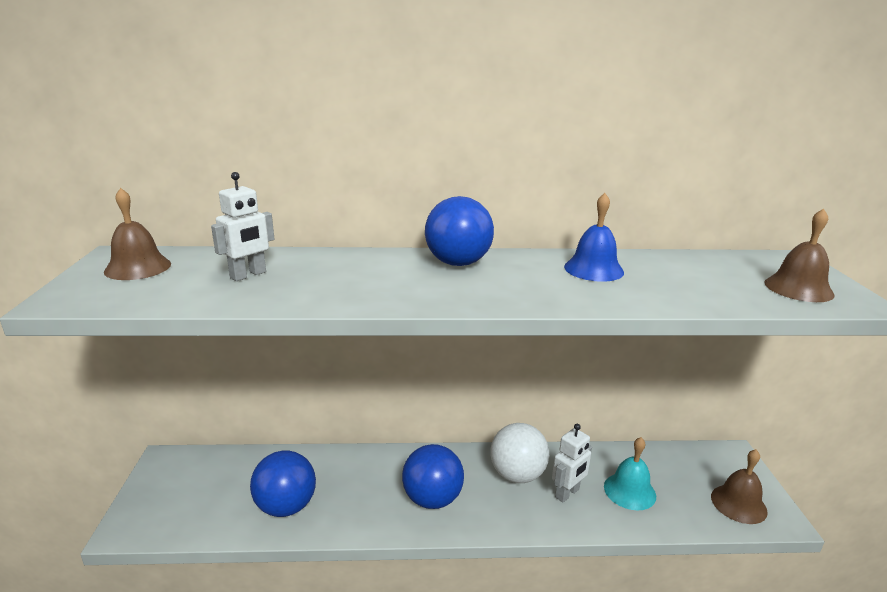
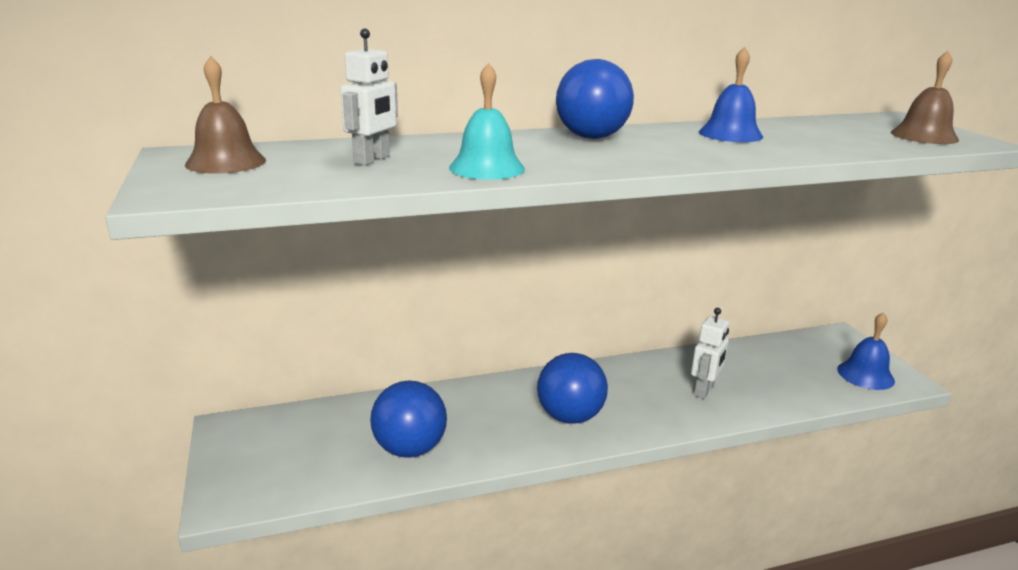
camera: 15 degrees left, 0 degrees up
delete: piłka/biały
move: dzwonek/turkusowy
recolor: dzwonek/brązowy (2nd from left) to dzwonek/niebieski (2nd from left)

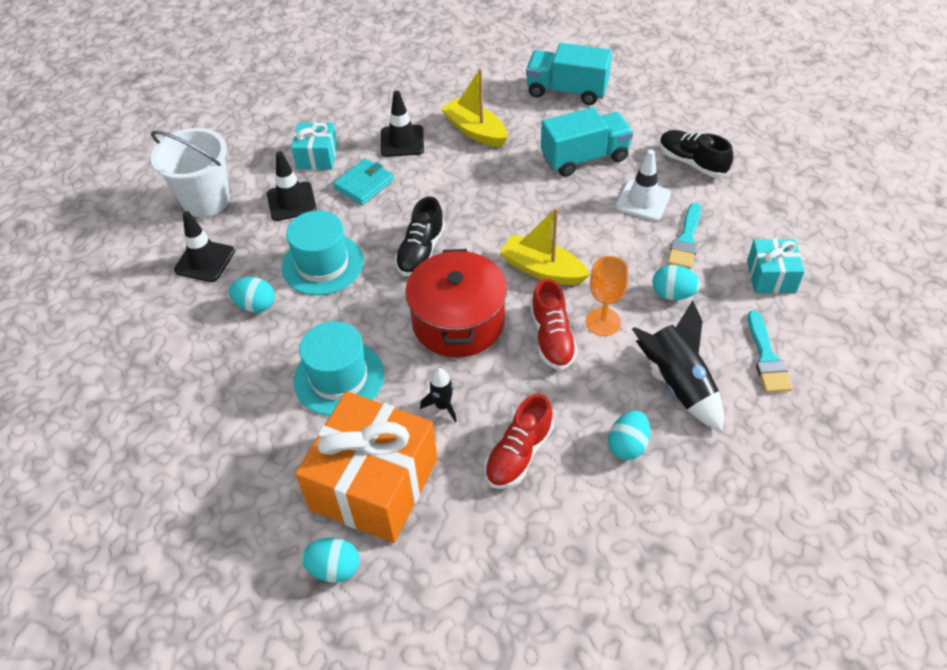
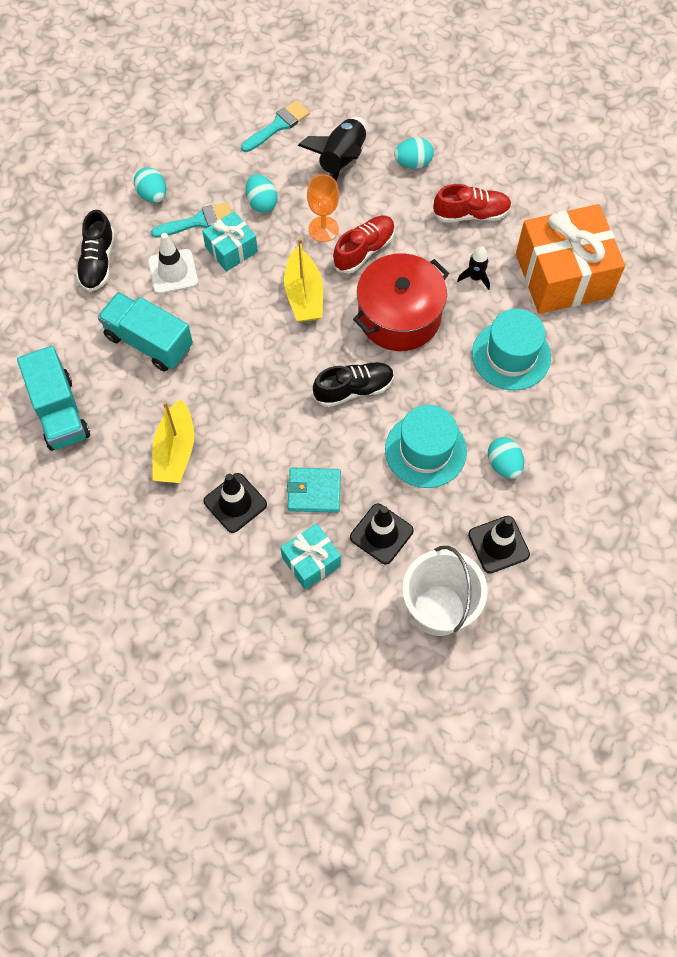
camera: 130 degrees left, 15 degrees up
move: jajko/turkusowy (2nd from left in the first image) to jajko/turkusowy (1st from left); prezent/turkusowy (2nd from left in the first image) to prezent/turkusowy (1st from left)

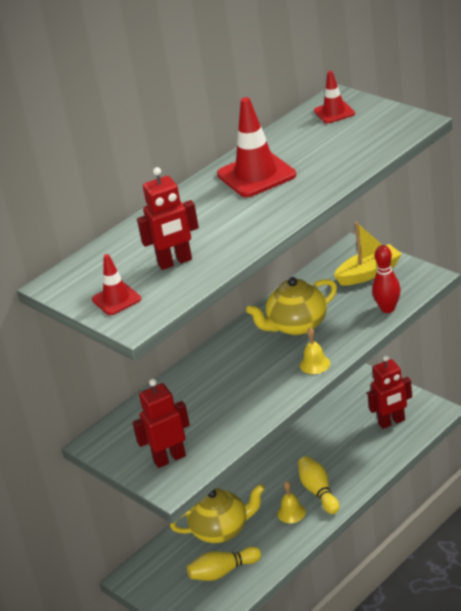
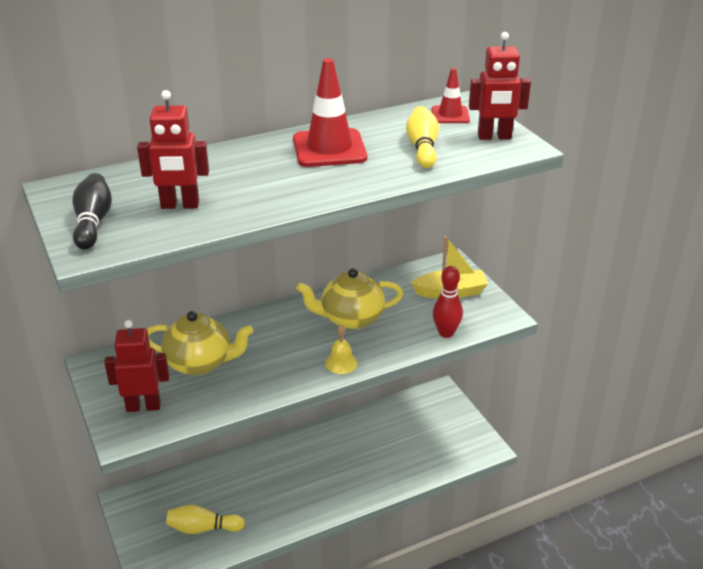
camera: 15 degrees right, 0 degrees up
delete: dzwonek/żółty (1st from left)
move: imbryk/żółty (1st from left); kręgiel/żółty (2nd from left); robot/czerwony (3rd from left)
replace: pachołek/czerwony (1st from left) to kręgiel/czarny

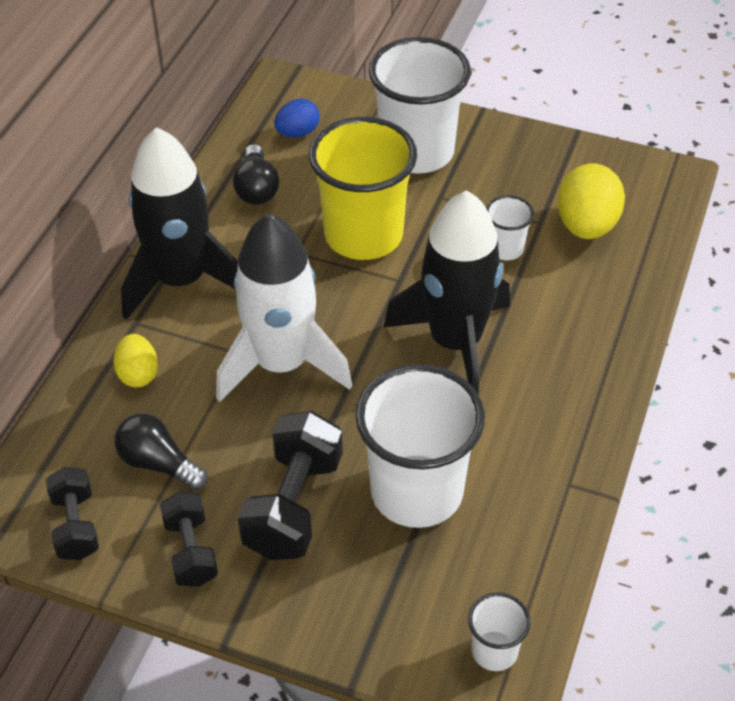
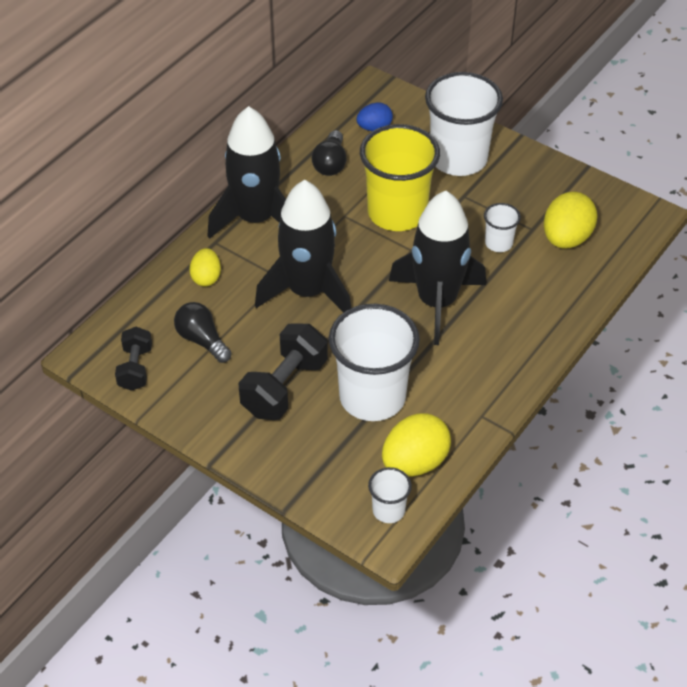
camera: 15 degrees right, 0 degrees up
delete: hantel/czarny (2nd from left)
insert: jajko/żółty (2nd from left)
recolor: rakieta/biały to rakieta/czarny (2nd from left)

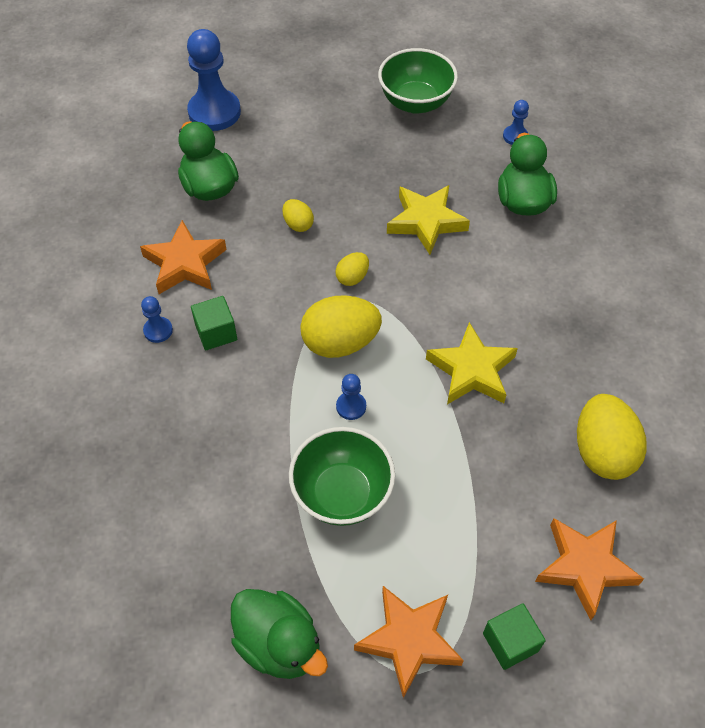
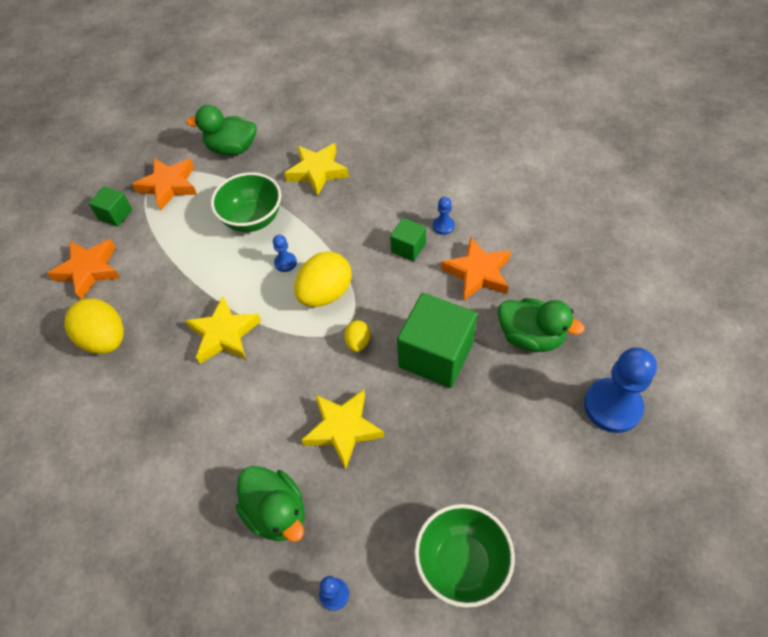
camera: 145 degrees right, 0 degrees up
insert: gwiazda/żółty (2nd from left)
replace: jajko/żółty (1st from left) to sześcian/zielony (3rd from left)

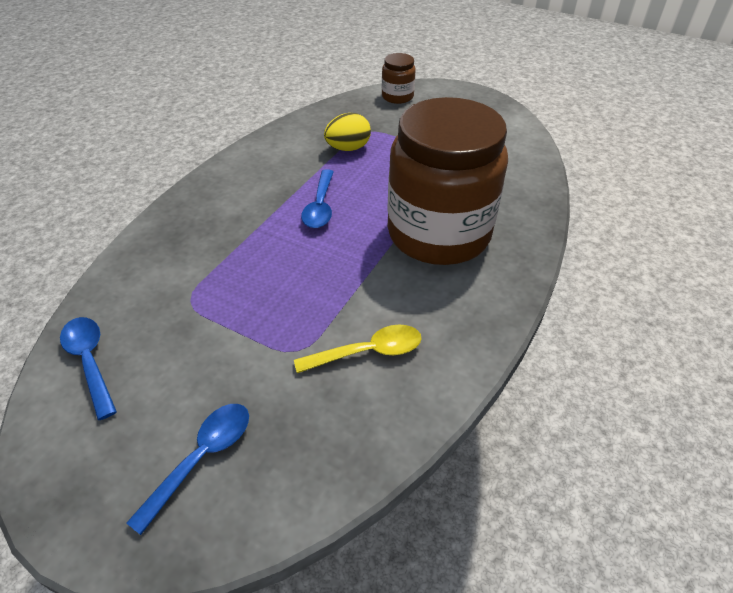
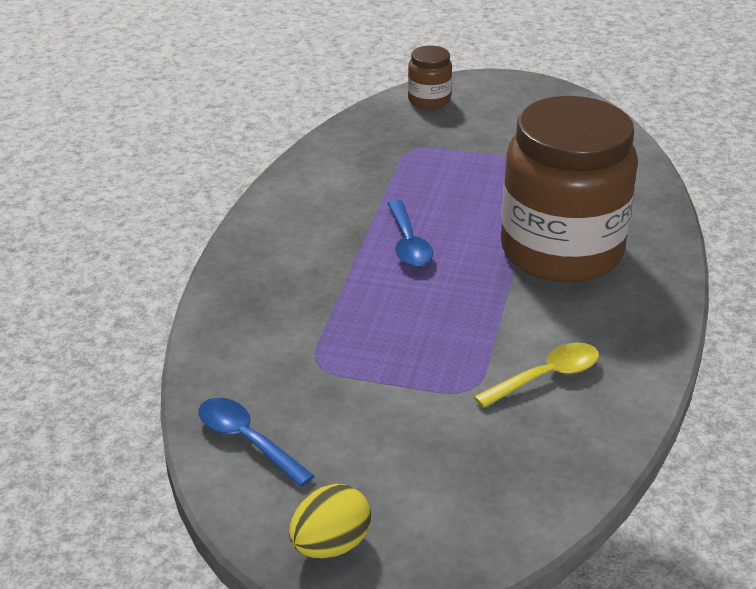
camera: 15 degrees left, 10 degrees down
delete: łyżka/niebieski (2nd from left)
move: jajko/żółty

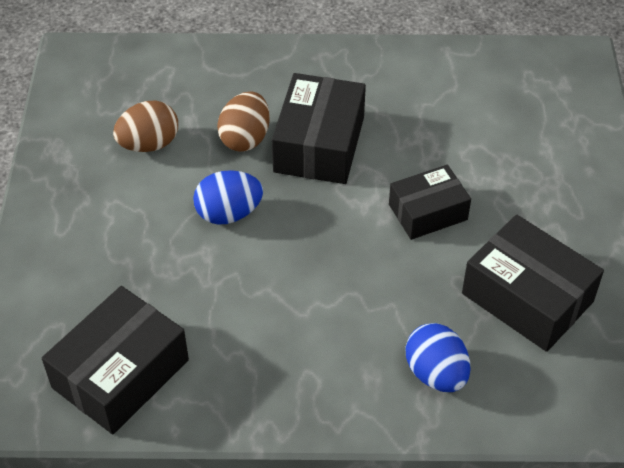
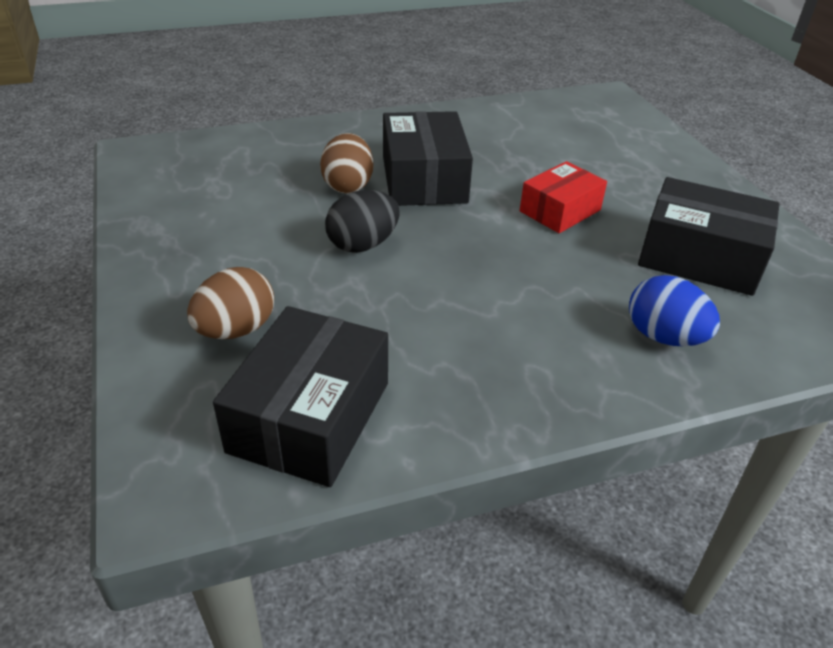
camera: 20 degrees left, 10 degrees down
move: jajko/brązowy (1st from left)
recolor: jajko/niebieski (1st from left) to jajko/czarny; pudełko/czarny (3rd from left) to pudełko/czerwony

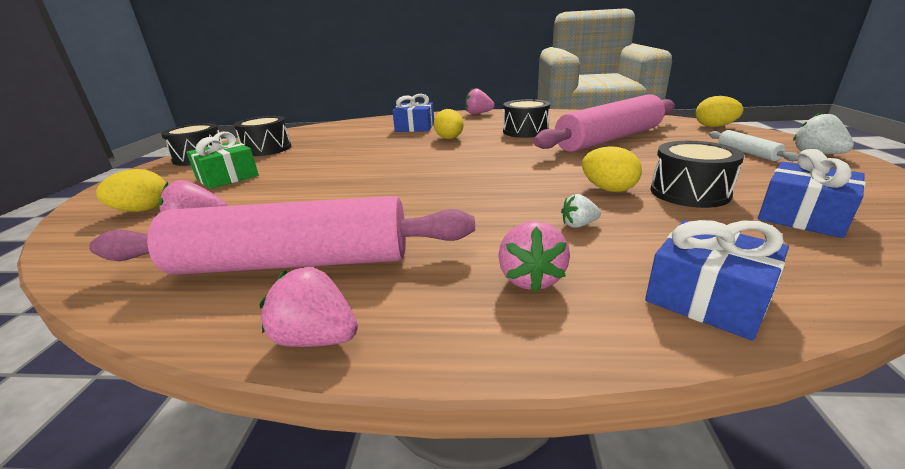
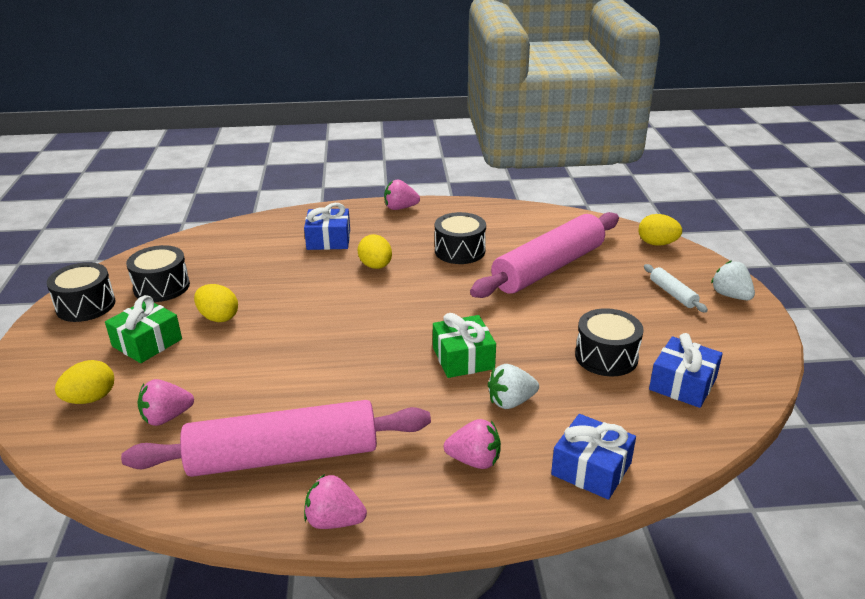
camera: 10 degrees left, 5 degrees up
insert: prezent/zielony (2nd from left)
move: jajko/żółty (3rd from left in the first image) to jajko/żółty (2nd from left)
rotate: truskawka/różowy (4th from left) 75 degrees counterclockwise
resize: truskawka/biały (1st from left) x1.62

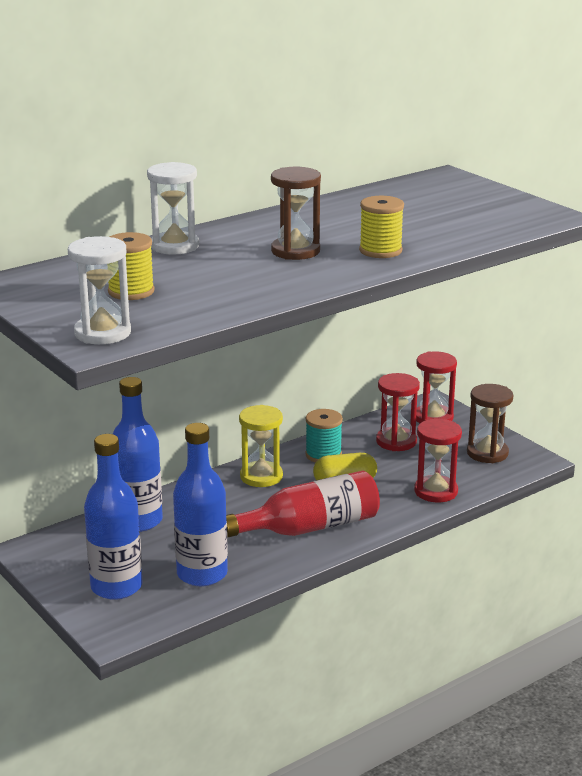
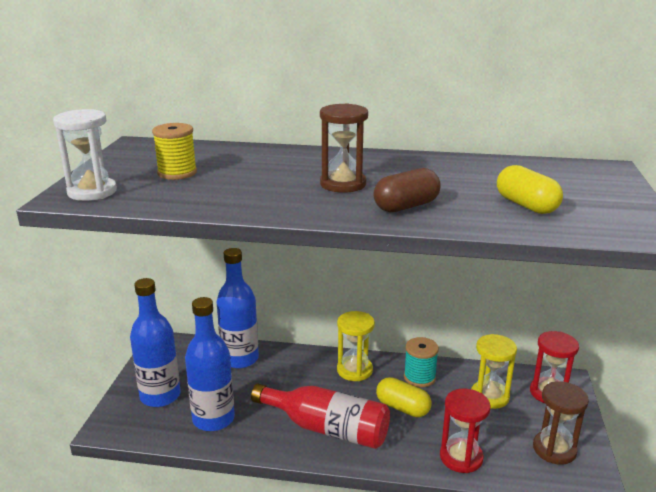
camera: 45 degrees right, 0 degrees up
delete: klepsydra/biały (2nd from left)
insert: kapsułka/żółty (2nd from left)
replace: szpulka/żółty (2nd from left) to kapsułka/brązowy
recolor: klepsydra/czerwony (1st from left) to klepsydra/żółty (2nd from left)

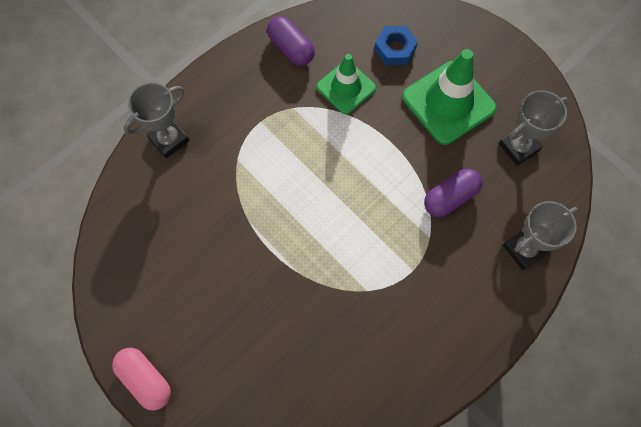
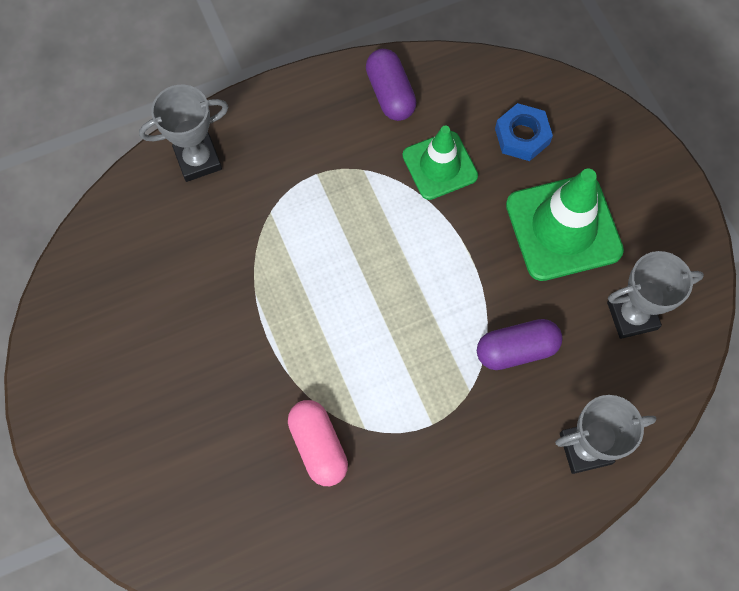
camera: 20 degrees right, 0 degrees up
move: kapsułka/różowy

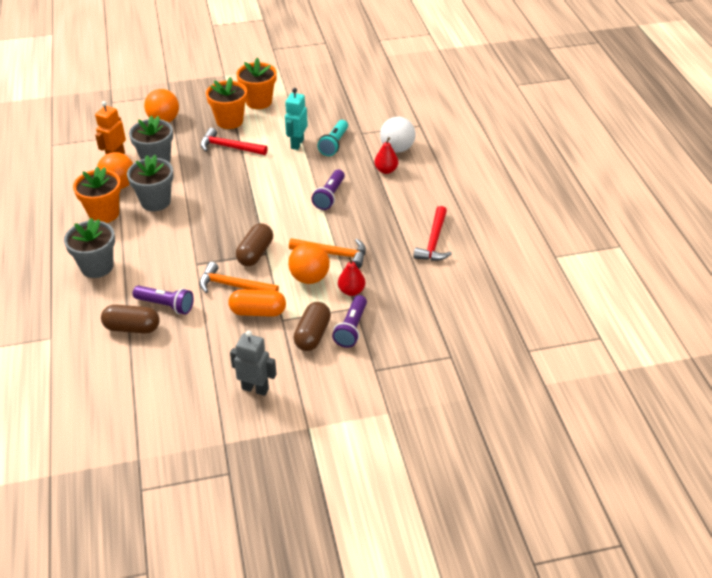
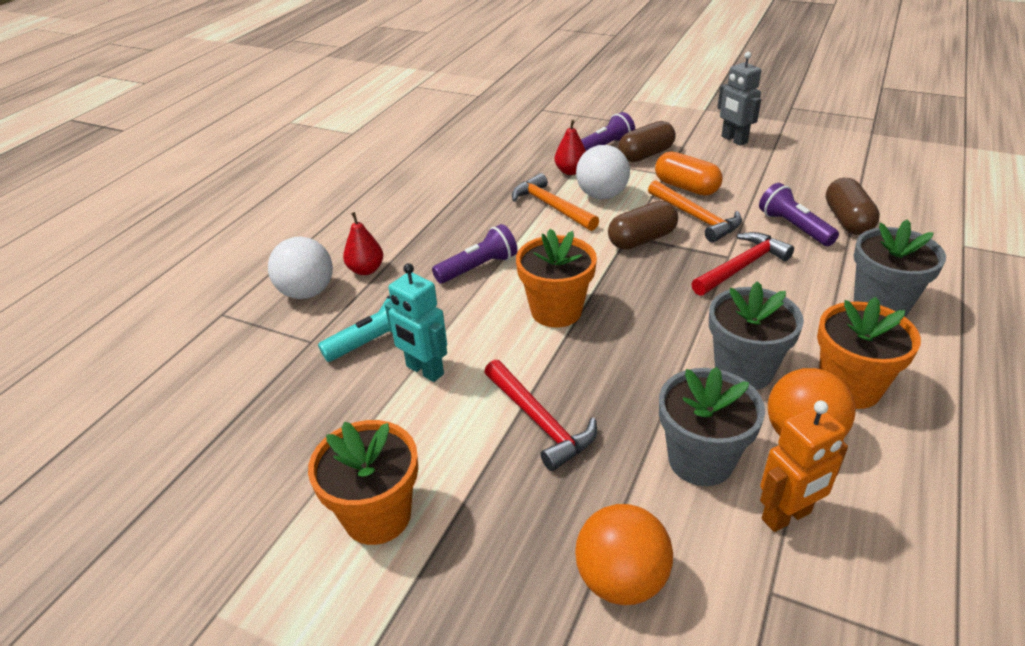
camera: 140 degrees left, 5 degrees down
move: doniczka/pomarańczowy (2nd from left); młotek/czerwony (2nd from left)
recolor: piłka/pomarańczowy (3rd from left) to piłka/biały (2nd from left)
rotate: robot/turkusowy 75 degrees clockwise; kapsułka/brązowy (1st from left in the first image) 45 degrees clockwise

